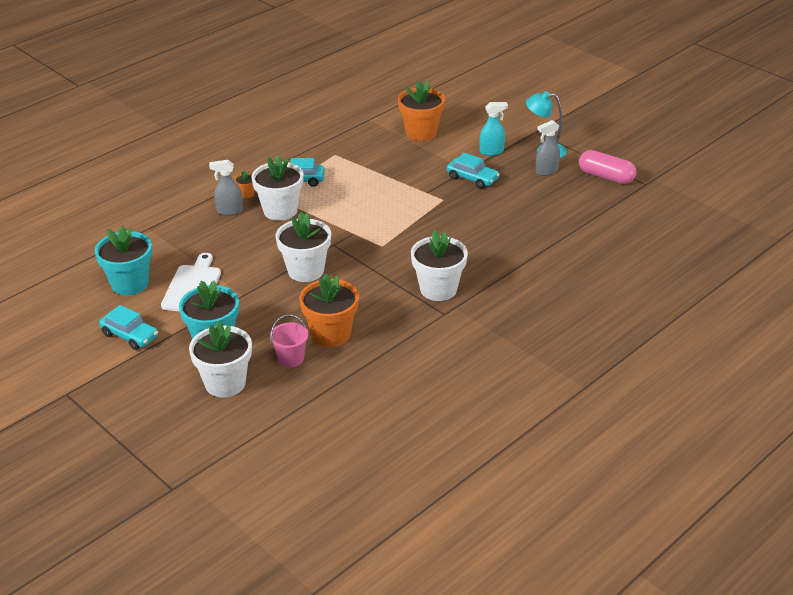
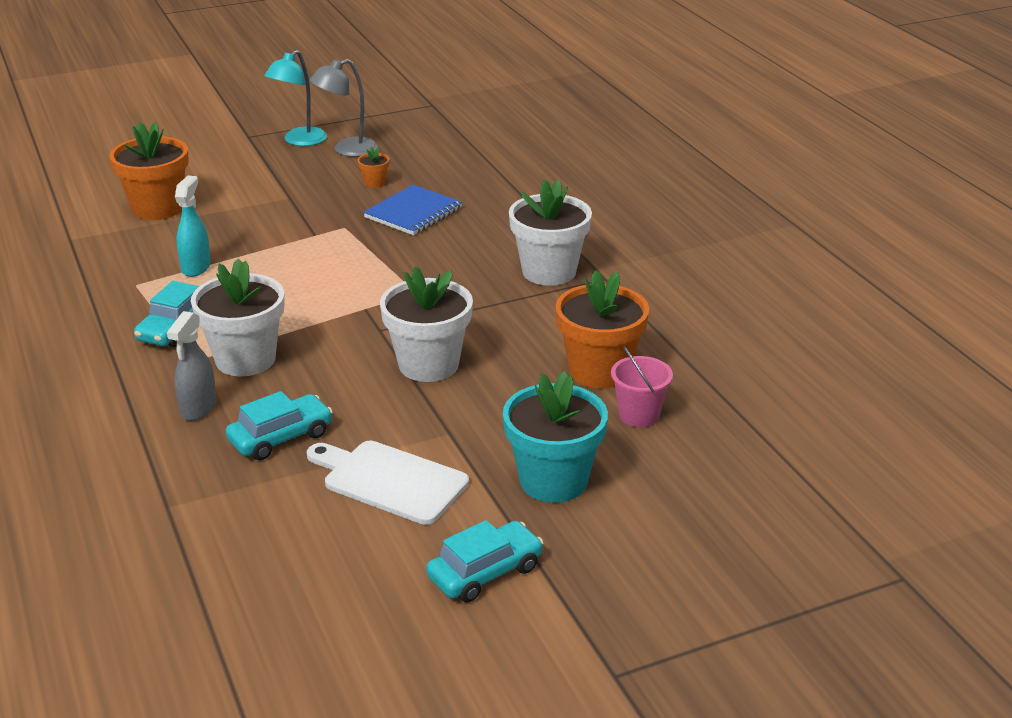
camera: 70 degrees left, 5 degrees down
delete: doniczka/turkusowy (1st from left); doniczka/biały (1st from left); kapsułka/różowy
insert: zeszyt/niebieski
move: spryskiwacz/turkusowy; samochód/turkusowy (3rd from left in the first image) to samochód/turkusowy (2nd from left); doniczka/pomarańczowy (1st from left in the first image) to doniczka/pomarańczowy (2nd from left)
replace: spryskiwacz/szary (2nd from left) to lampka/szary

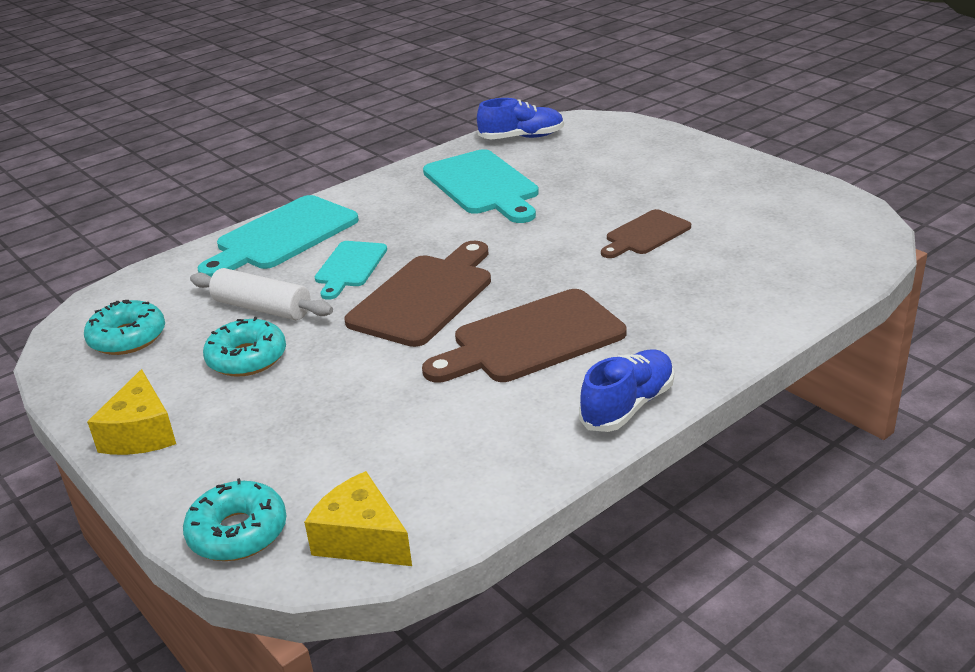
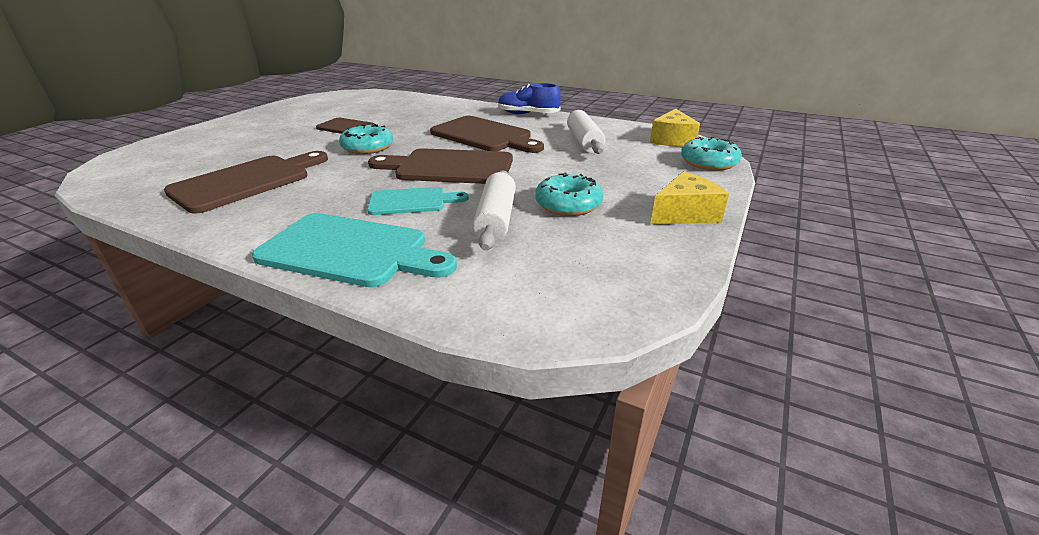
camera: 115 degrees left, 0 degrees up
delete: but/niebieski (1st from left)
insert: wałek do ciasta/biały (2nd from left)
move: donut/turkusowy (1st from left)
recolor: deska do krojenia/turkusowy (3rd from left) to deska do krojenia/brązowy (1st from left)

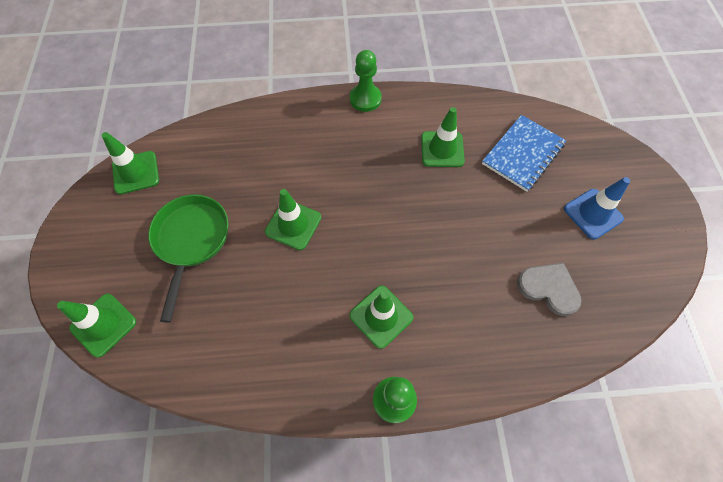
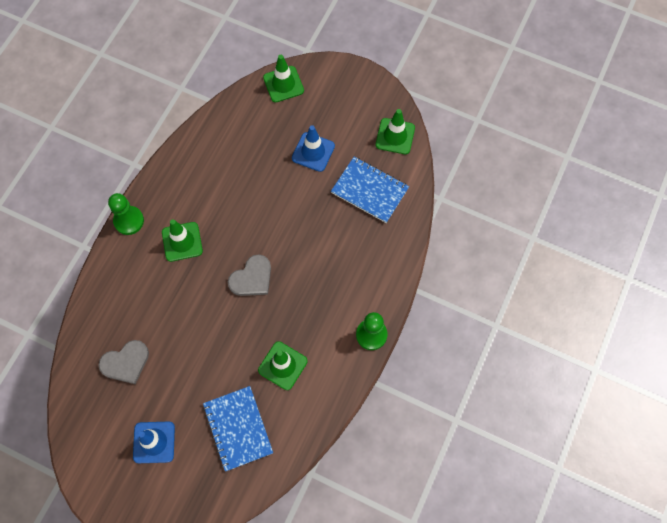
camera: 120 degrees right, 5 degrees up
delete: pachołek/zielony (3rd from left)
insert: serce/szary (2nd from left); zeszyt/niebieski (2nd from left)
replace: patelnia/zielony to pachołek/niebieski (2nd from left)

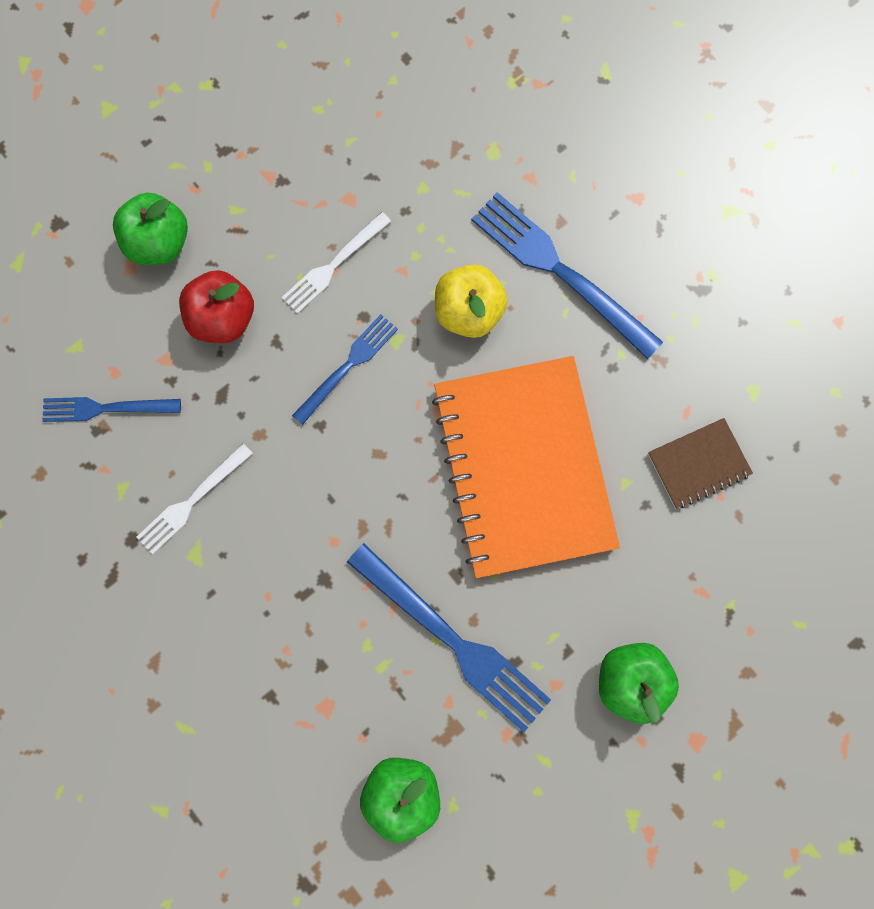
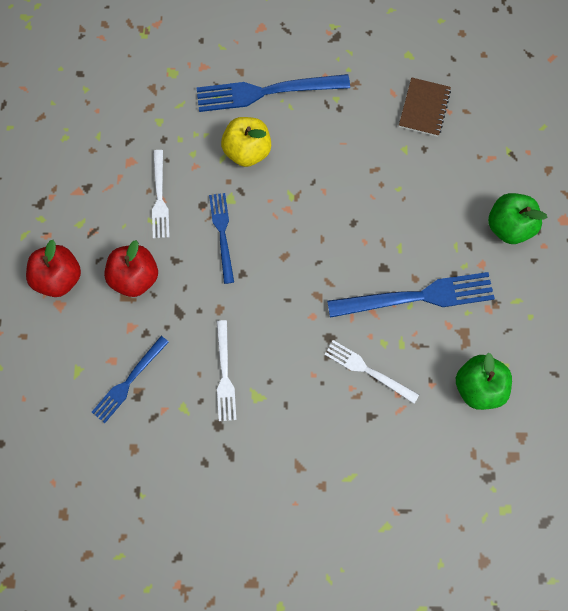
camera: 50 degrees left, 5 degrees down
delete: zeszyt/pomarańczowy
insert: widelec/biały (3rd from left)
recolor: jabłko/zielony (1st from left) to jabłko/czerwony (1st from left)

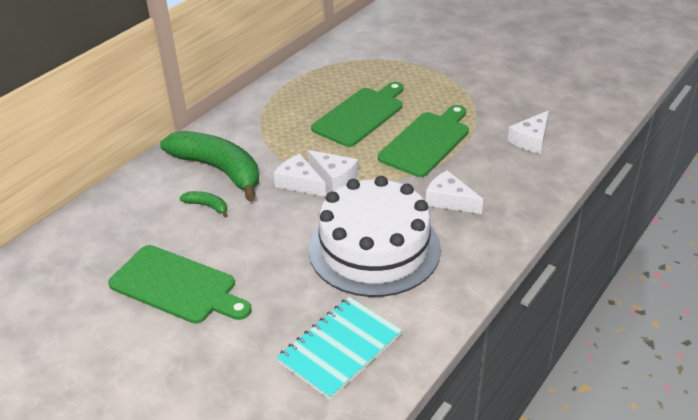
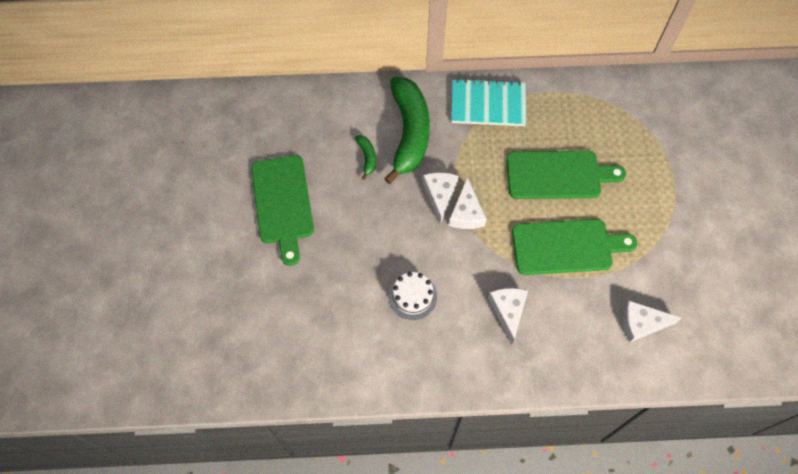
camera: 50 degrees right, 25 degrees up
move: zeszyt/turkusowy
resize: tort/biały x0.42

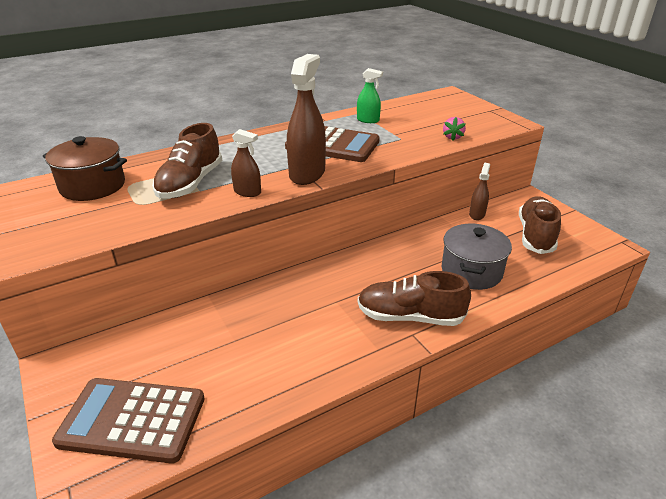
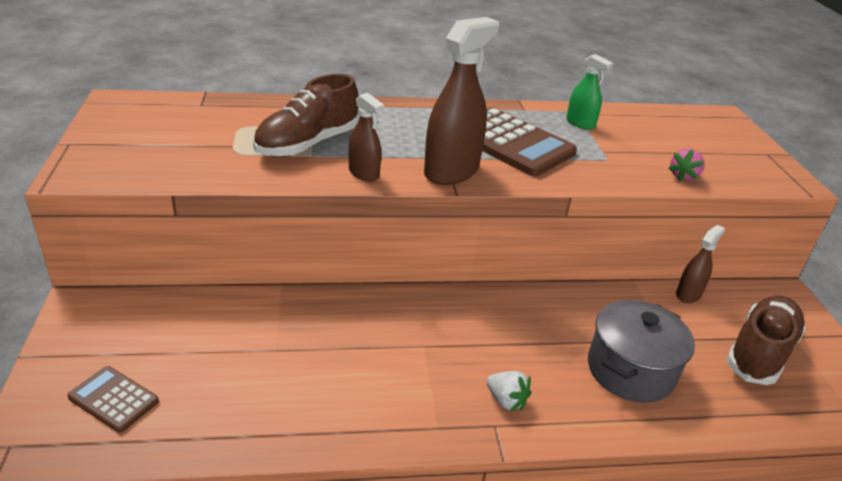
camera: 20 degrees right, 0 degrees up
delete: garnek/brązowy
replace: but/brązowy (2nd from left) to truskawka/biały
resize: kalkulator/brązowy (1st from left) x0.51

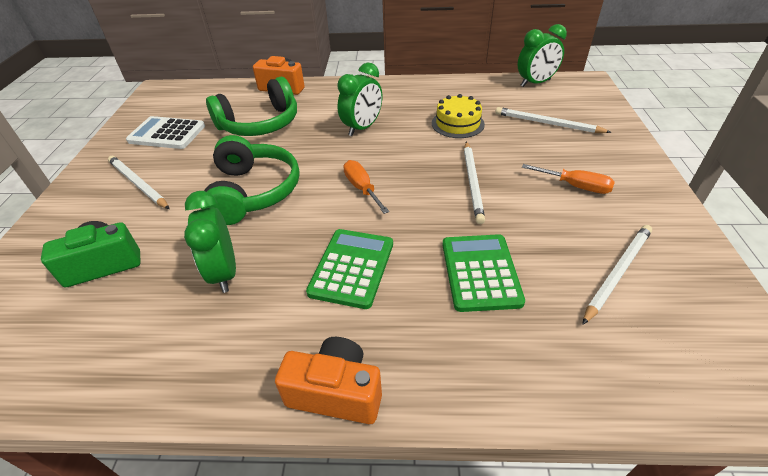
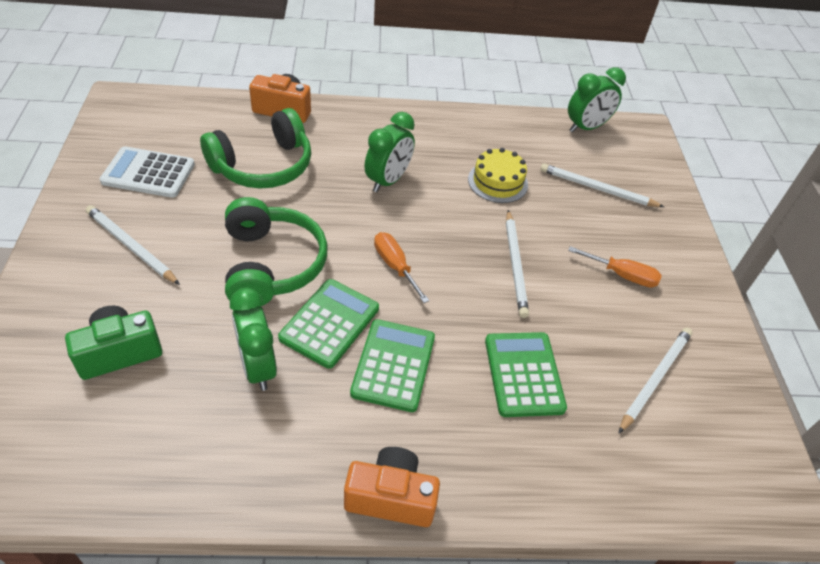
camera: 10 degrees left, 5 degrees up
insert: kalkulator/zielony (1st from left)

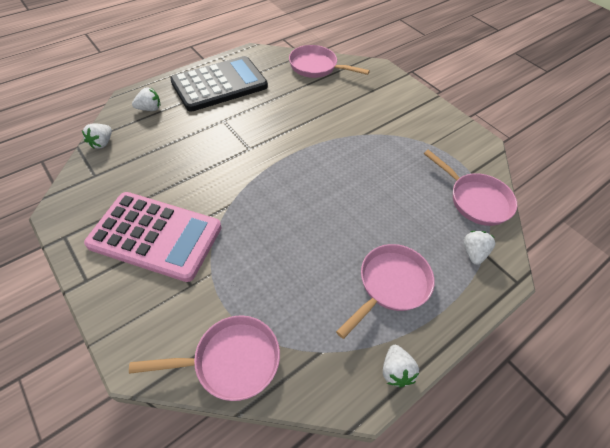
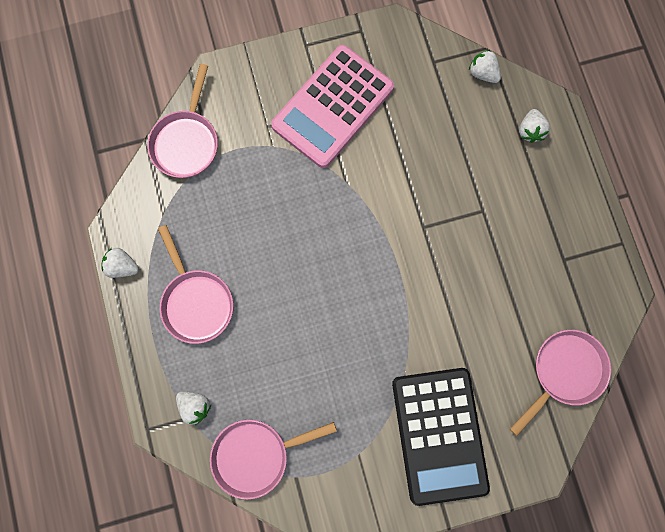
camera: 115 degrees right, 25 degrees up
move: kalkulator/czarny

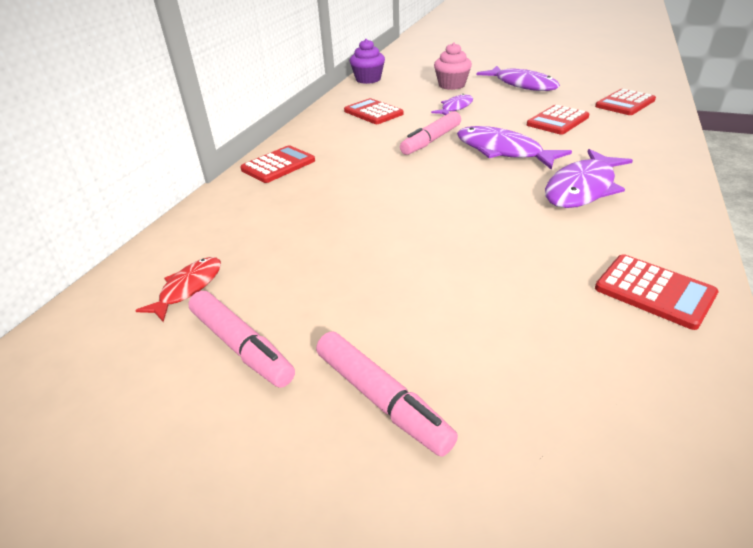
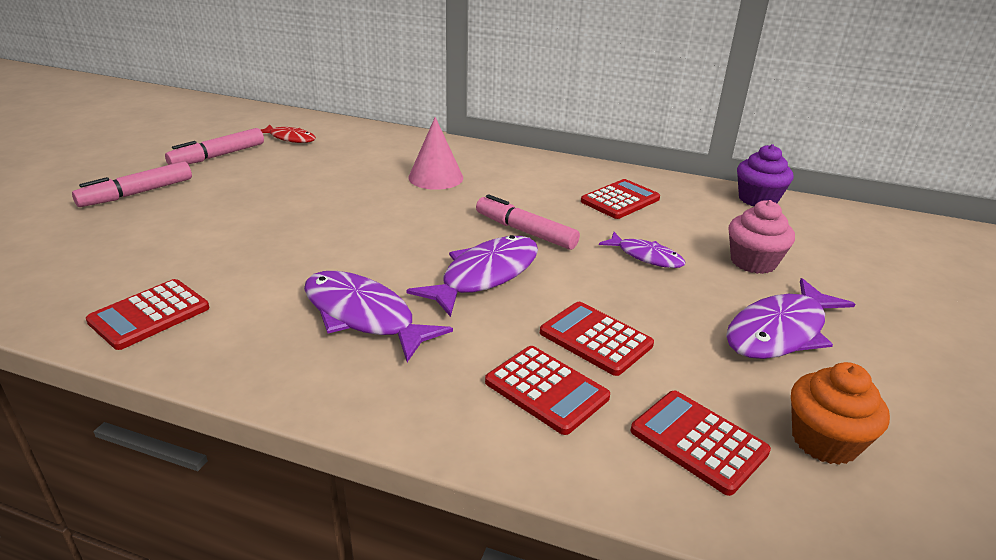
camera: 85 degrees right, 5 degrees down
insert: stożek/różowy; muffinka/pomarańczowy
move: kalkulator/czerwony (1st from left in the first image) to kalkulator/czerwony (2nd from left)

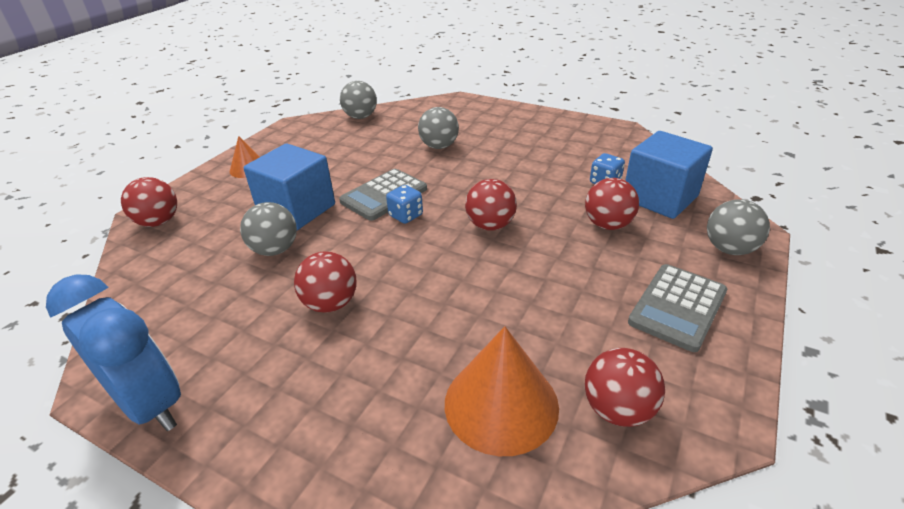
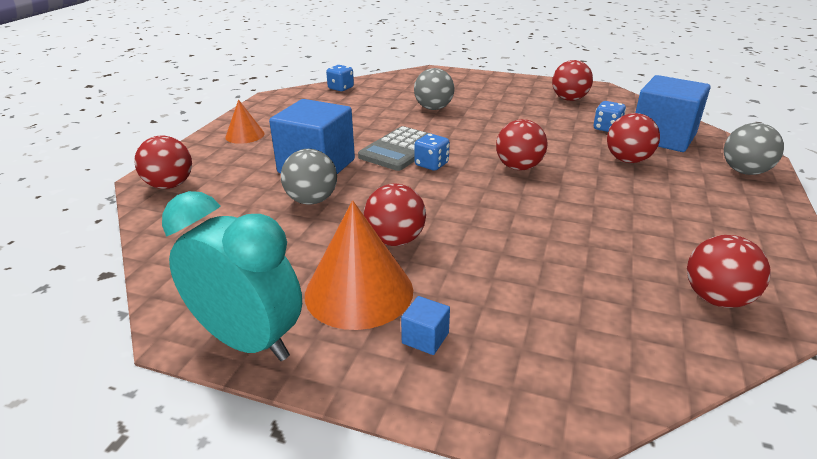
camera: 10 degrees left, 5 degrees down
delete: kalkulator/szary (2nd from left)
insert: sześcian/niebieski (2nd from left); piłka/czerwony (4th from left)
move: stożek/pomarańczowy (2nd from left)
replace: piłka/szary (2nd from left) to kostka do gry/niebieski (1st from left)
recolor: budzik/niebieski to budzik/turkusowy

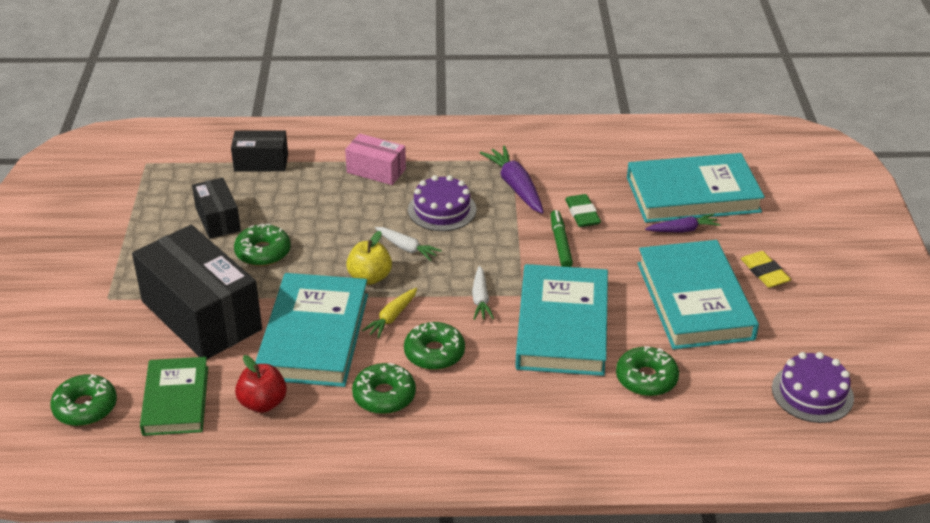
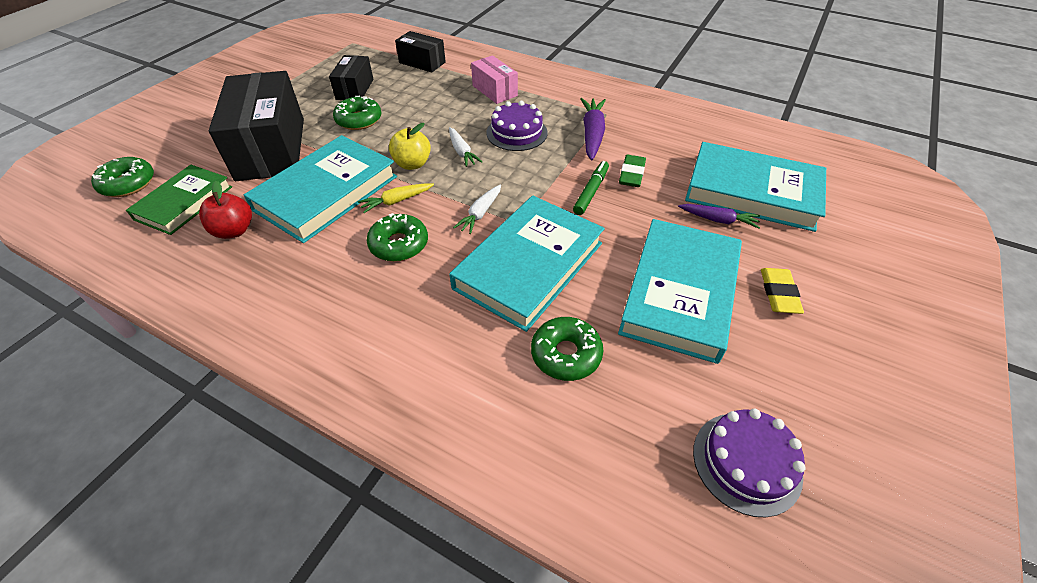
camera: 30 degrees right, 10 degrees up
delete: donut/zielony (3rd from left)

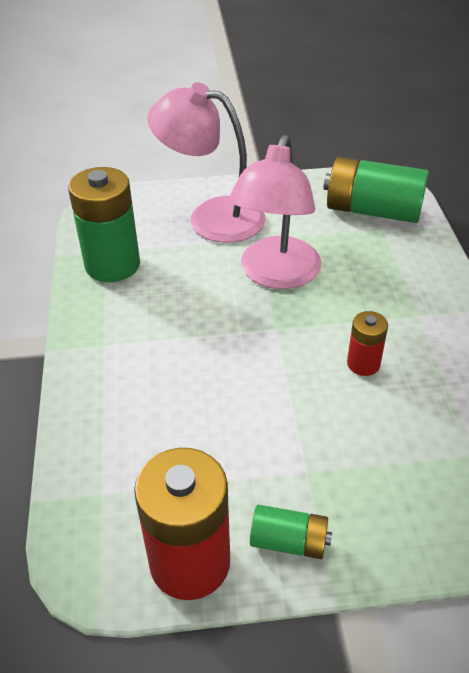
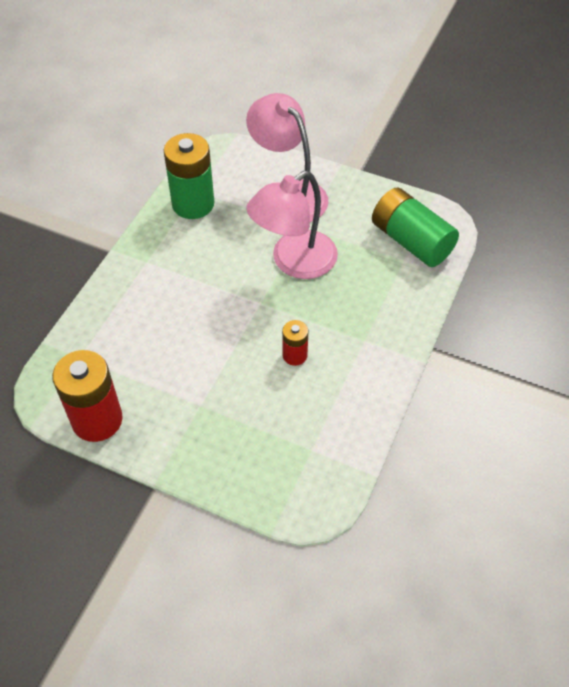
camera: 30 degrees right, 10 degrees up
delete: bateria/zielony (2nd from left)

